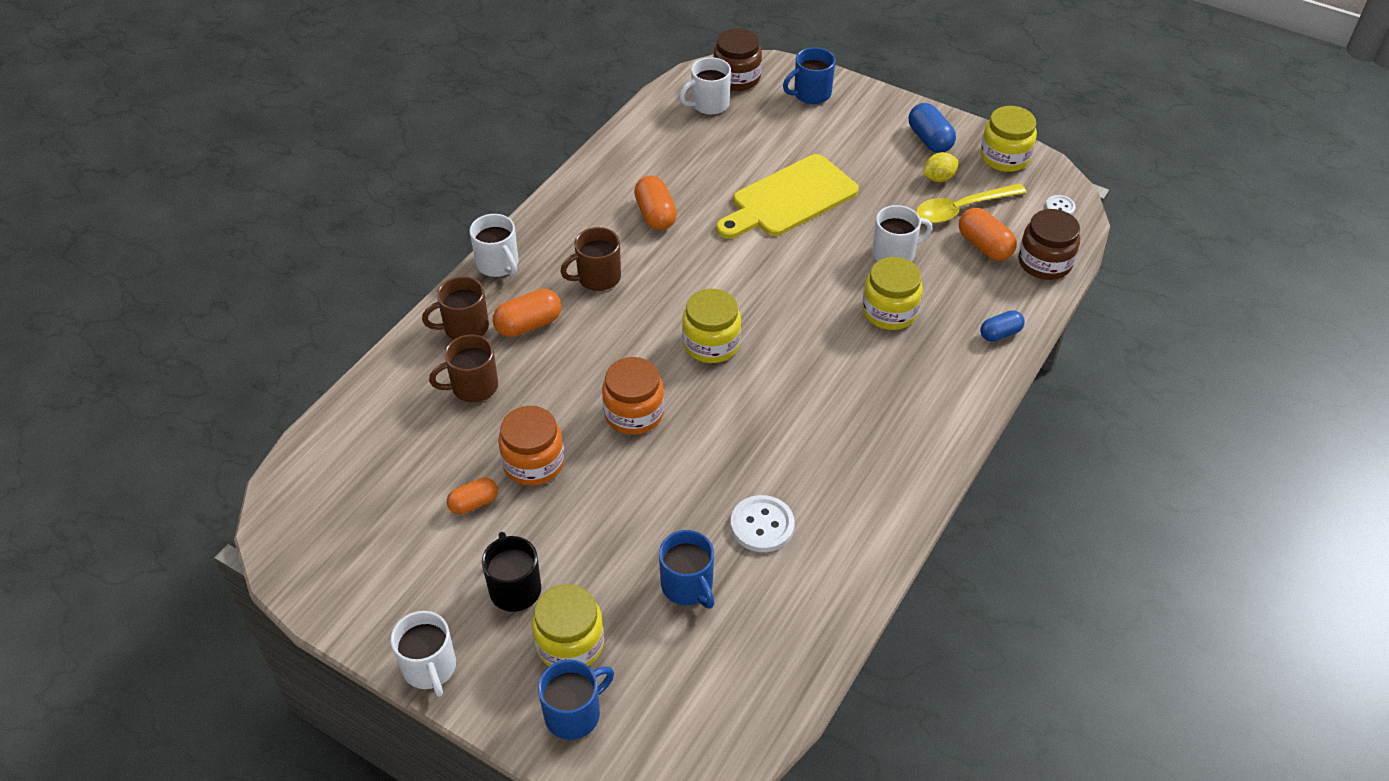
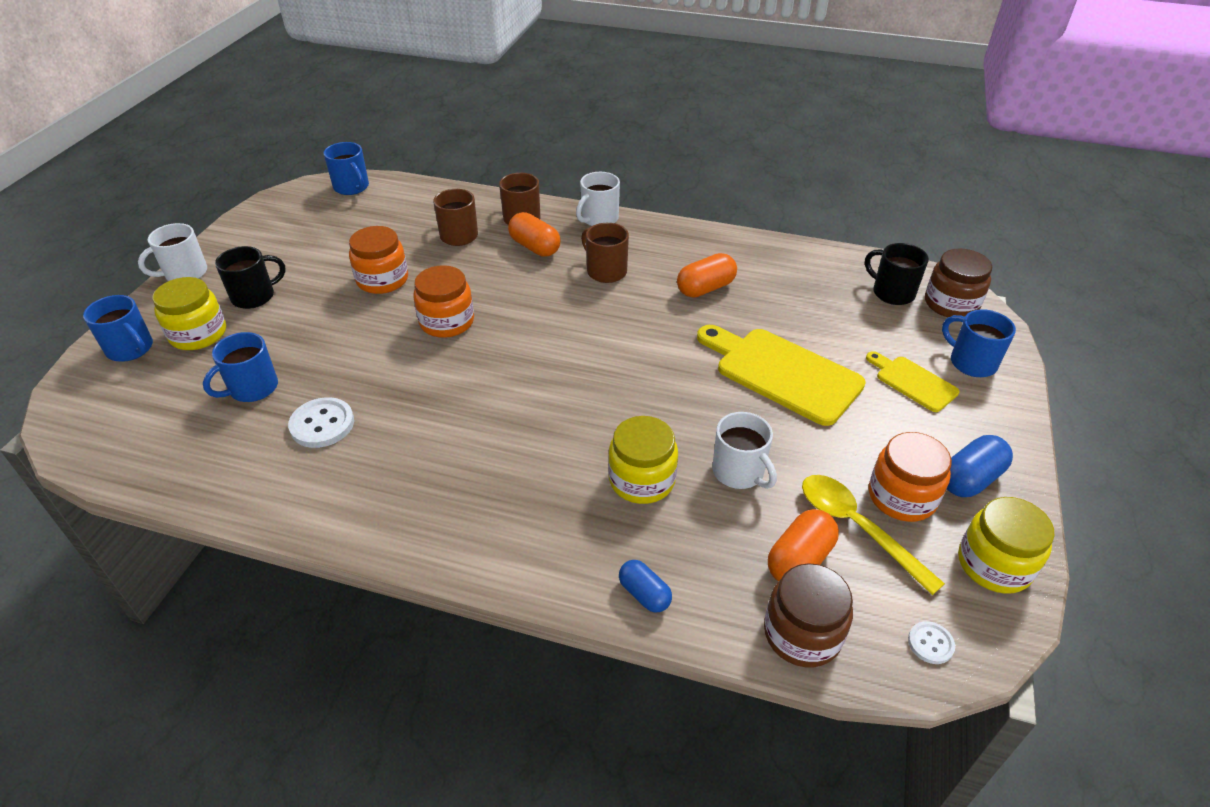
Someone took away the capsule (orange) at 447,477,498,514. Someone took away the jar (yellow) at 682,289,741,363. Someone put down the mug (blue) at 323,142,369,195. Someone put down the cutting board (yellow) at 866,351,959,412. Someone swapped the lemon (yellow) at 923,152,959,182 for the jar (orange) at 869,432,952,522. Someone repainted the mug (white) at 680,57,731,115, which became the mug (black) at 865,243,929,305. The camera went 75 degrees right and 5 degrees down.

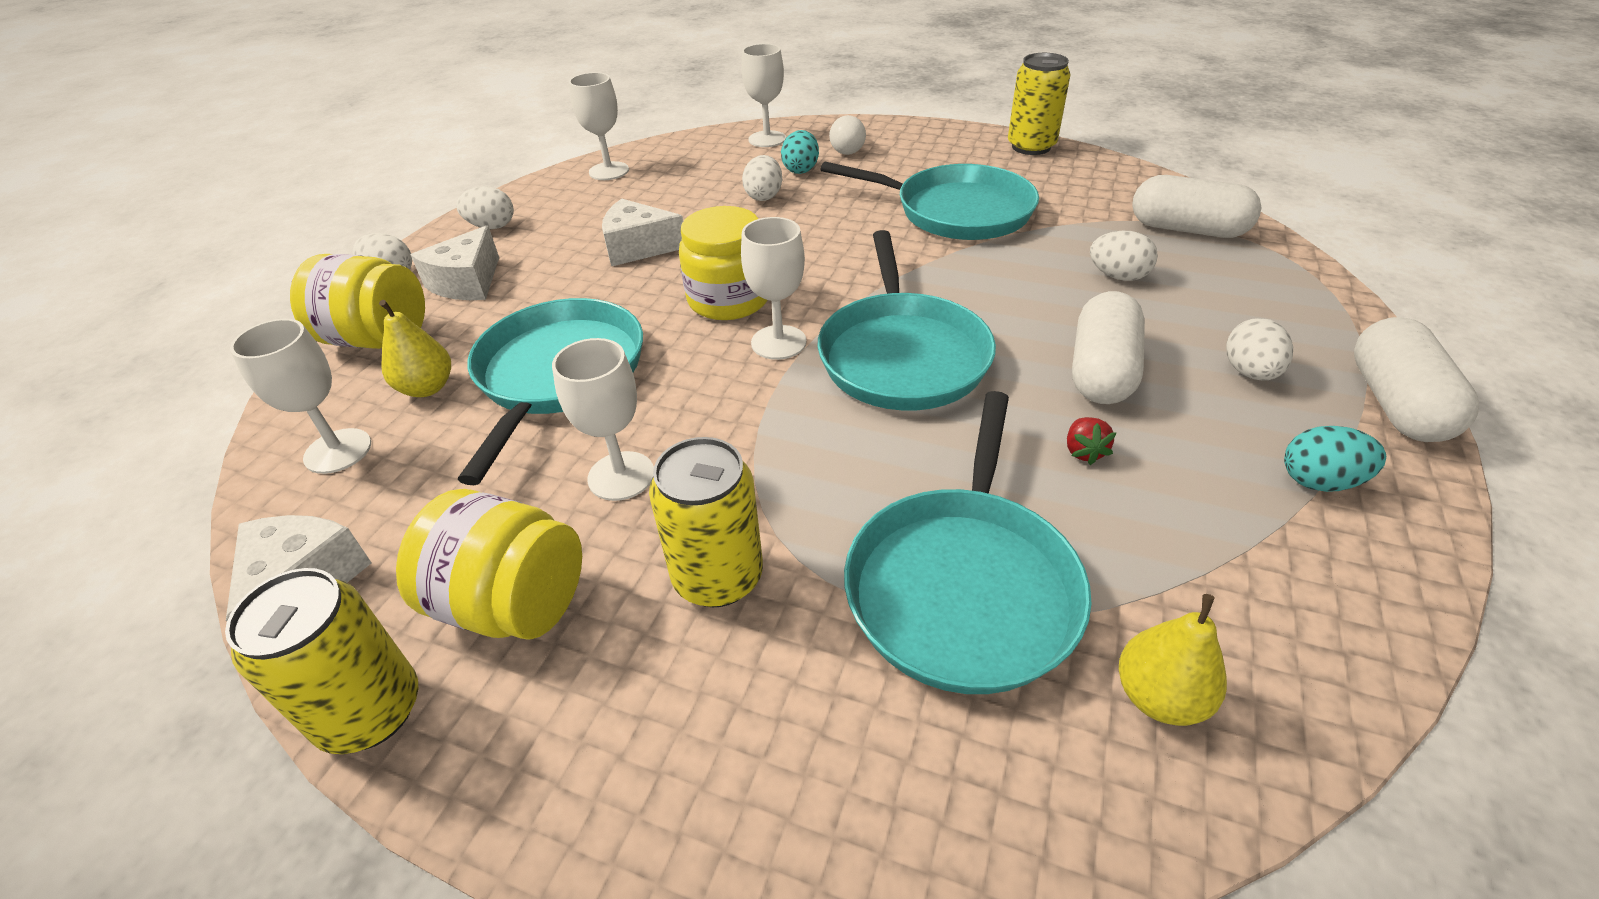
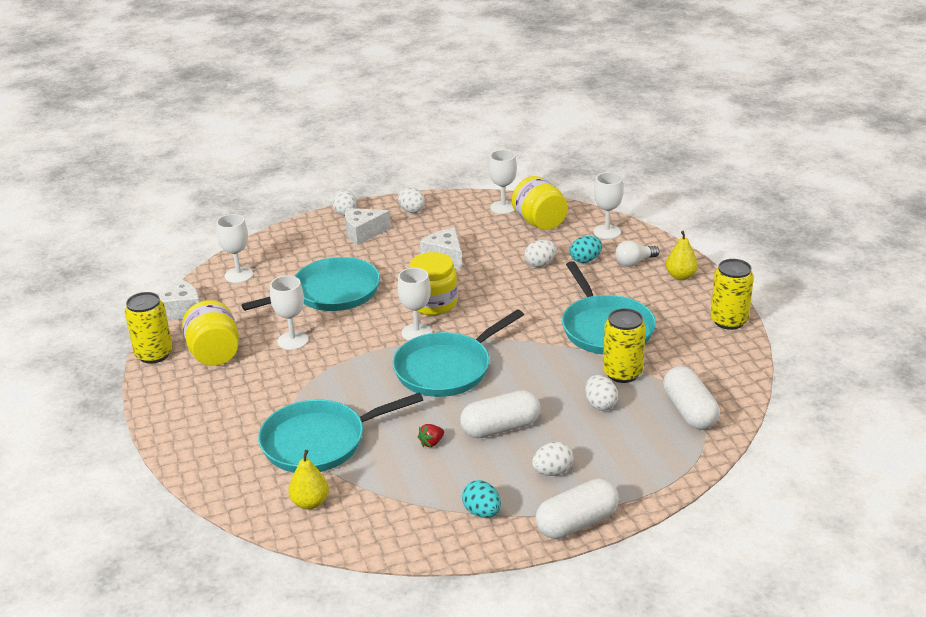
Someone carried the jar (yellow) from 290,254,425,349 to 512,176,568,230. Someone carried the pear (yellow) from 379,300,451,397 to 666,231,698,280. Someone carried the can (yellow) from 649,437,763,607 to 603,308,646,383. The camera went 50 degrees right and 10 degrees down.

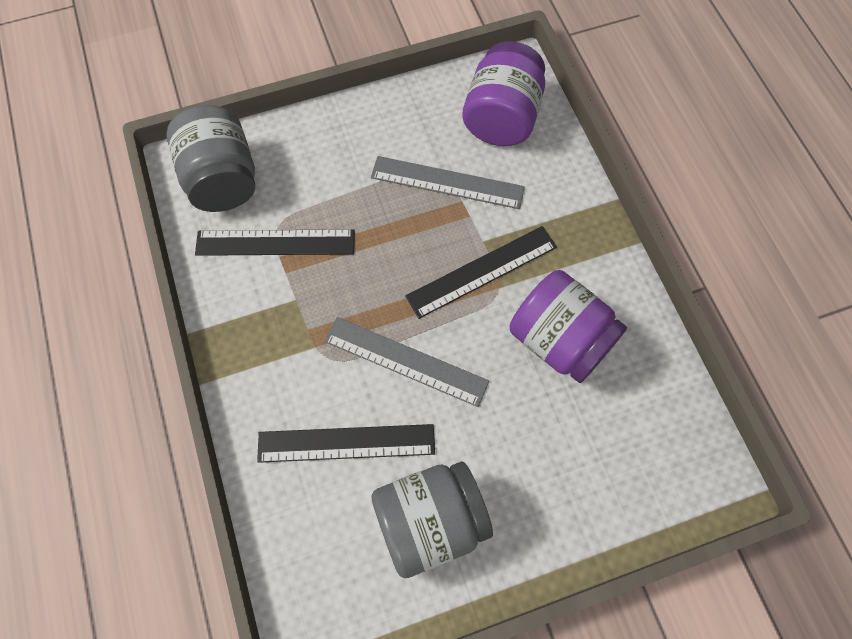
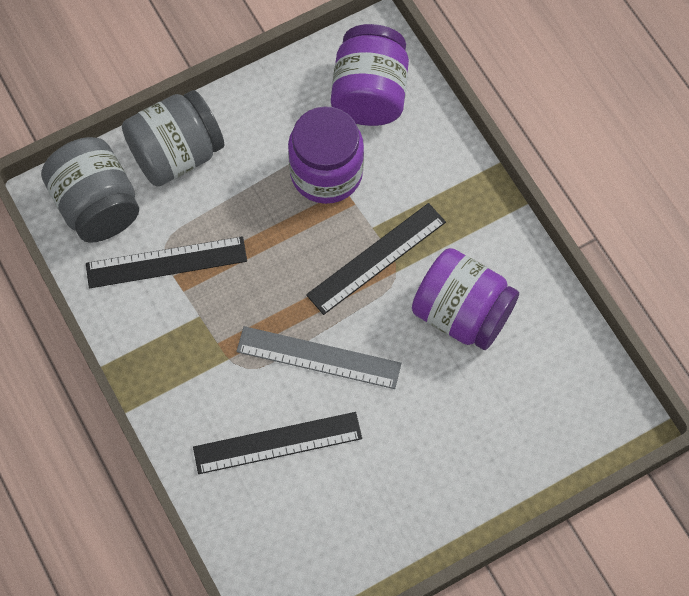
Someone carried the jar (grey) from 371,462,493,578 to 122,90,225,187. Someone swapped the ruler (grey) at 371,156,525,209 for the jar (purple) at 288,106,364,204. The camera went 10 degrees left and 0 degrees up.

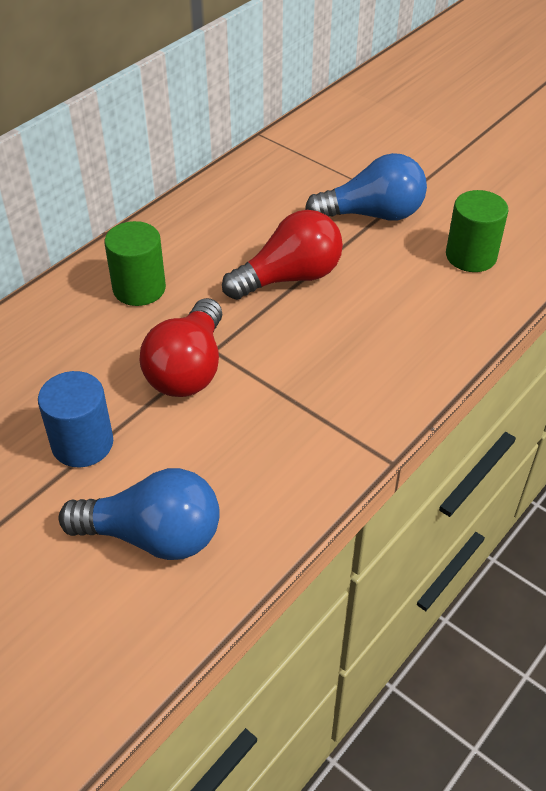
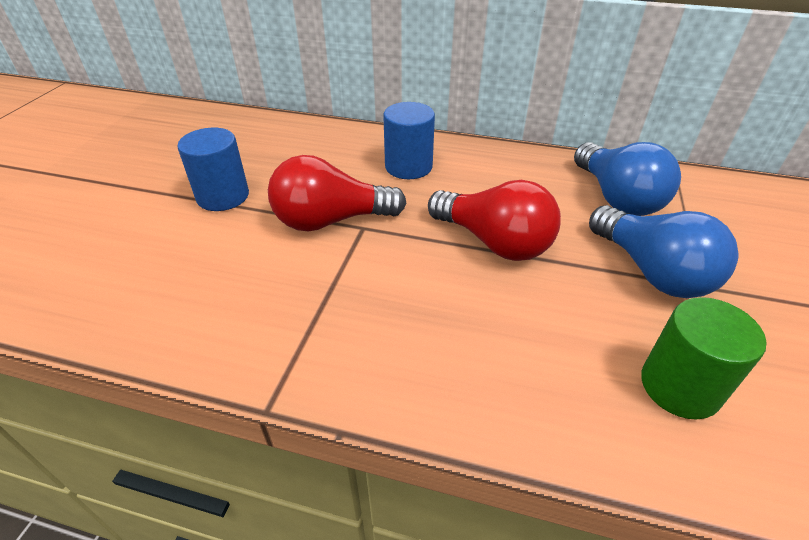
Someone carried the light bulb (blue) from 59,468,220,560 to 574,142,681,216. Someone repainted the cylinder (green) at 104,221,166,306, which became the cylinder (blue) at 383,102,435,179. The camera went 65 degrees right and 5 degrees down.

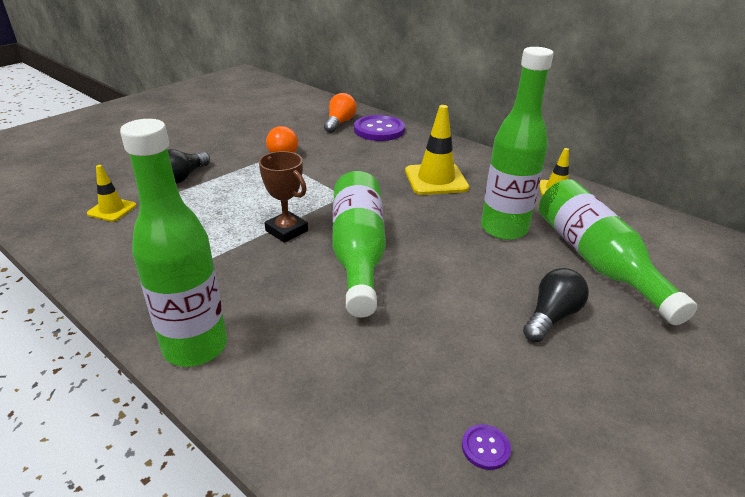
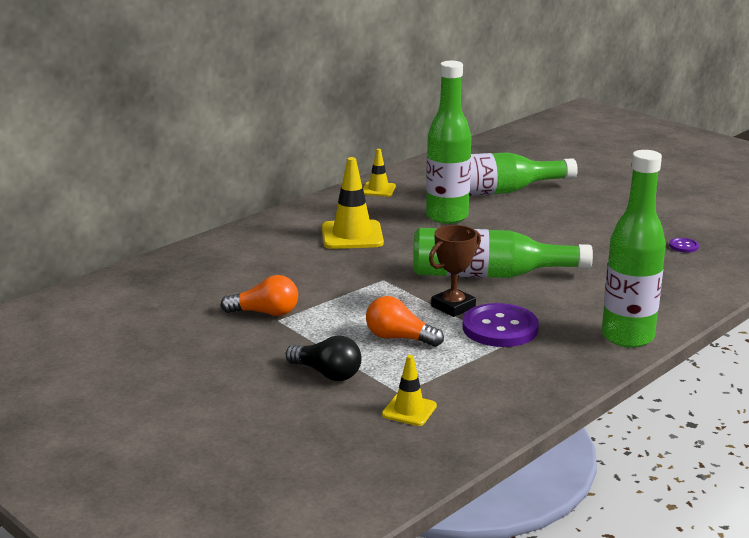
Someone took away the light bulb (black) at 523,268,589,342. Someone carried the light bulb (orange) from 324,93,357,133 to 366,296,444,347. Someone carried the button (purple) from 354,115,405,141 to 463,303,539,347. The camera went 85 degrees left and 10 degrees down.

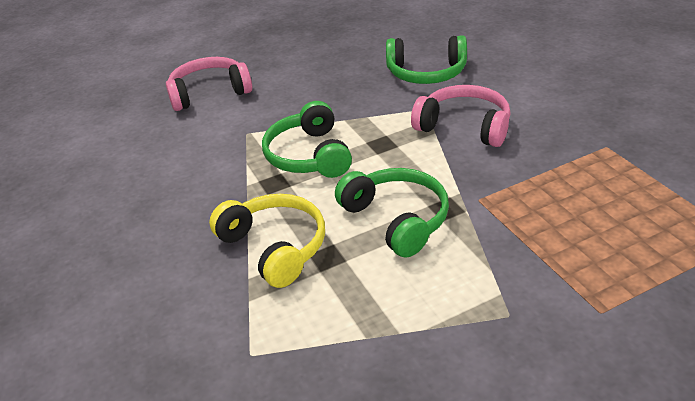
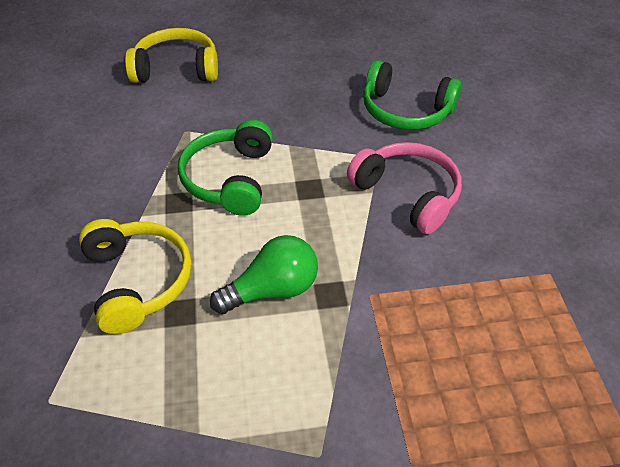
Someone swapped the headphones (green) at 335,168,449,258 for the light bulb (green) at 210,235,318,314. Someone repainted the headphones (pink) at 166,57,252,111, which became the headphones (yellow) at 125,28,218,83. The camera went 15 degrees right and 10 degrees up.

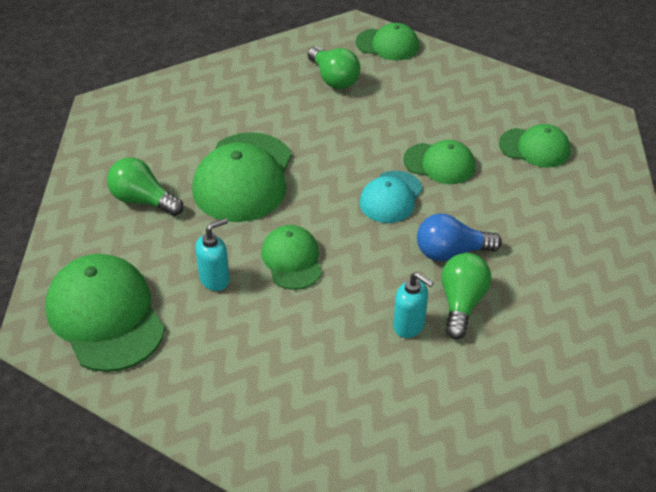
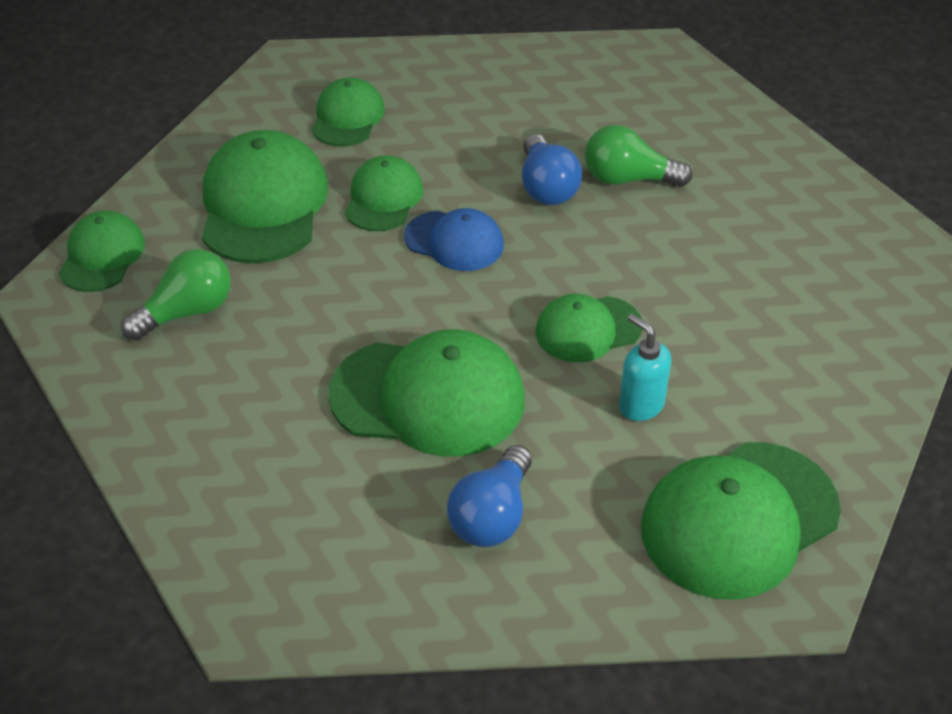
Someone took away the soap dispenser (turquoise) at 393,272,434,338. Someone put down the cap (green) at 202,130,328,263. Someone repainted the light bulb (green) at 107,157,184,216, which became the light bulb (blue) at 447,445,532,547. Someone repainted the cap (turquoise) at 359,171,423,223, which became the cap (blue) at 404,208,504,271. The camera went 95 degrees left and 0 degrees up.

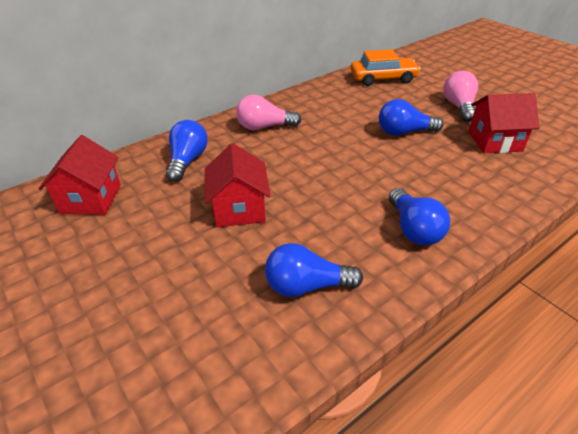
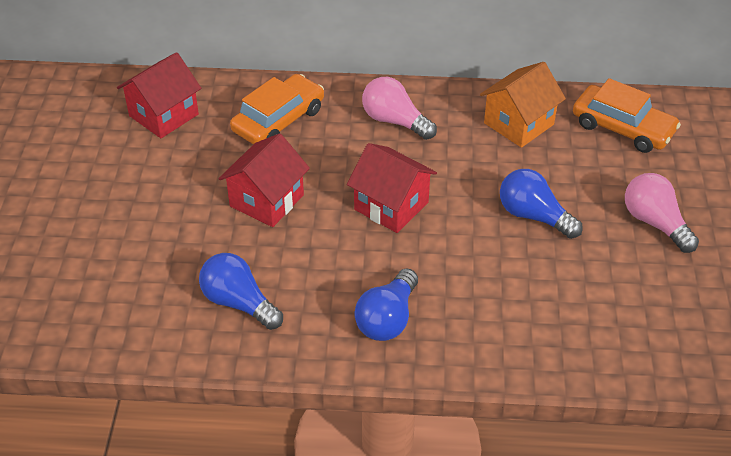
Someone put down the house (orange) at 480,62,566,148. Someone carried the house (red) from 469,93,539,153 to 347,143,437,233. Someone swapped the light bulb (blue) at 166,120,208,182 for the car (orange) at 230,74,324,144. Someone rotated the light bulb (pink) at 443,71,478,122 by 75 degrees counterclockwise. The camera went 40 degrees right and 5 degrees up.

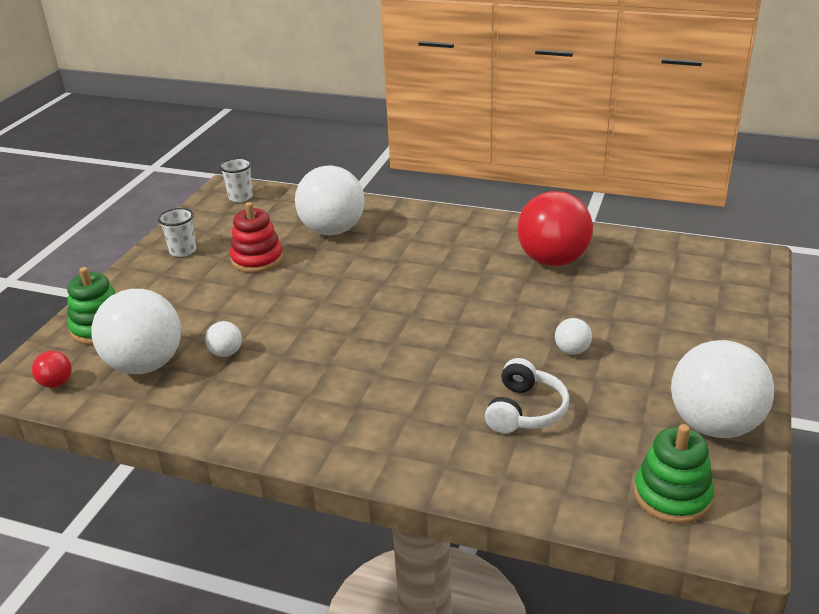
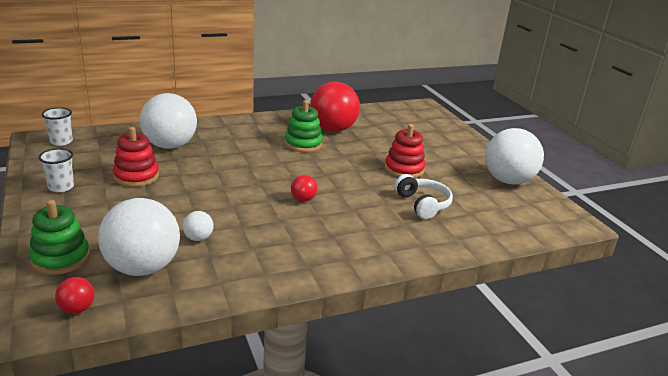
Someone put down the ball (red) at 291,175,317,202. Someone carried the stacking toy (green) from 634,424,714,524 to 285,100,323,152. Someone swapped the ball (white) at 555,318,592,355 for the stacking toy (red) at 385,124,426,178. The camera went 45 degrees left and 5 degrees down.

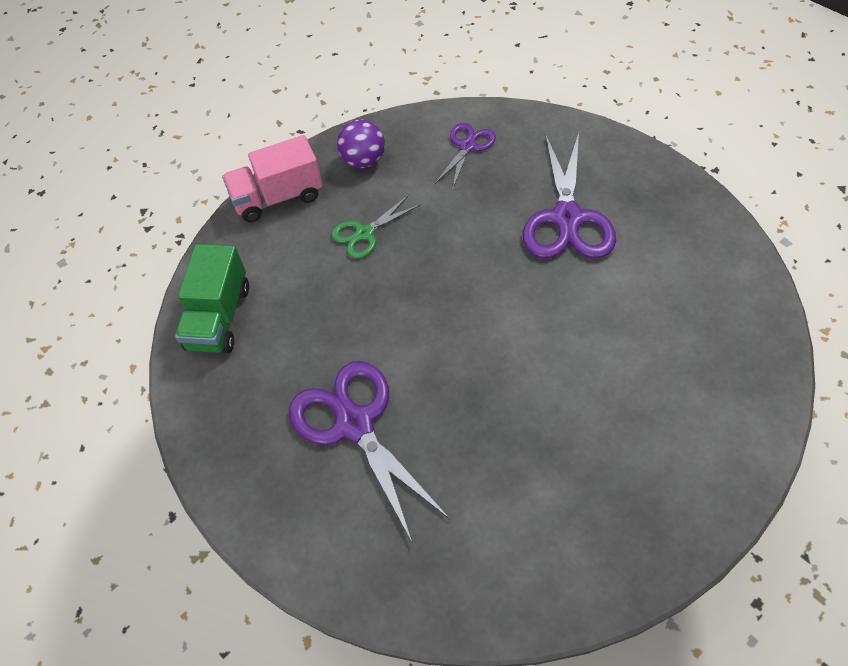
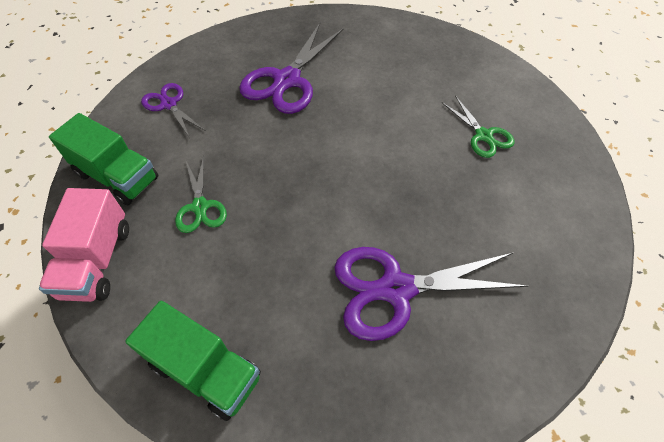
Someone put down the scissors (green) at 442,95,515,158. Someone swapped the ball (purple) at 337,119,385,168 for the truck (green) at 49,113,159,205. Someone rotated the scissors (purple) at 522,133,616,258 by 90 degrees clockwise. The camera went 70 degrees left and 0 degrees up.

